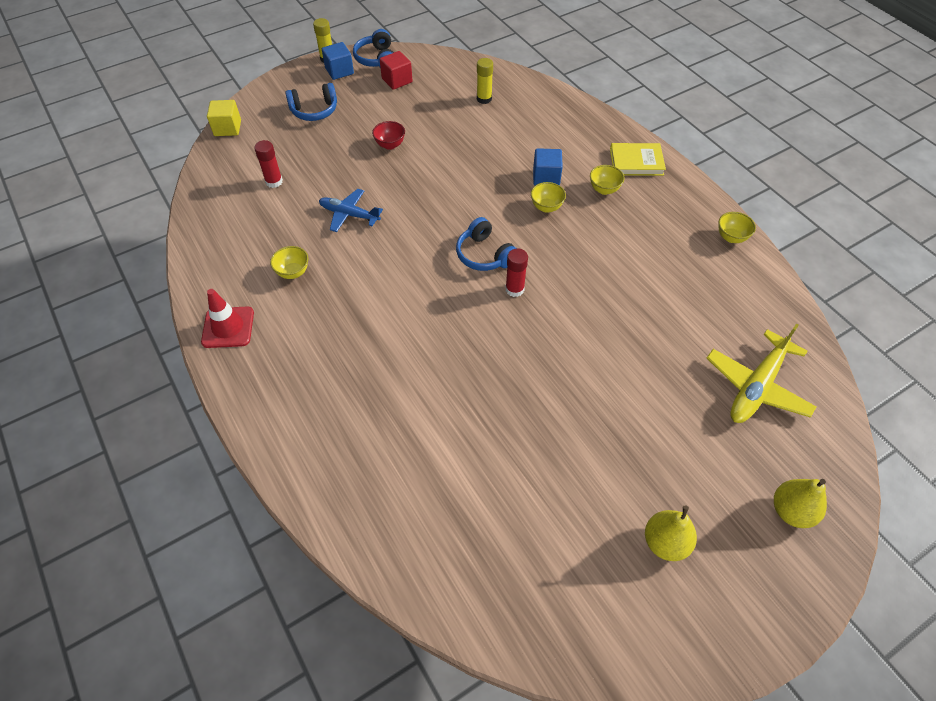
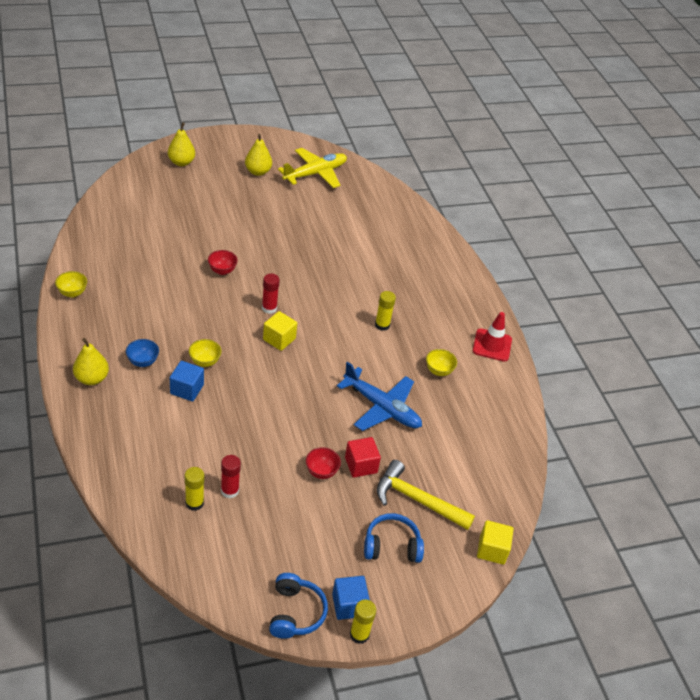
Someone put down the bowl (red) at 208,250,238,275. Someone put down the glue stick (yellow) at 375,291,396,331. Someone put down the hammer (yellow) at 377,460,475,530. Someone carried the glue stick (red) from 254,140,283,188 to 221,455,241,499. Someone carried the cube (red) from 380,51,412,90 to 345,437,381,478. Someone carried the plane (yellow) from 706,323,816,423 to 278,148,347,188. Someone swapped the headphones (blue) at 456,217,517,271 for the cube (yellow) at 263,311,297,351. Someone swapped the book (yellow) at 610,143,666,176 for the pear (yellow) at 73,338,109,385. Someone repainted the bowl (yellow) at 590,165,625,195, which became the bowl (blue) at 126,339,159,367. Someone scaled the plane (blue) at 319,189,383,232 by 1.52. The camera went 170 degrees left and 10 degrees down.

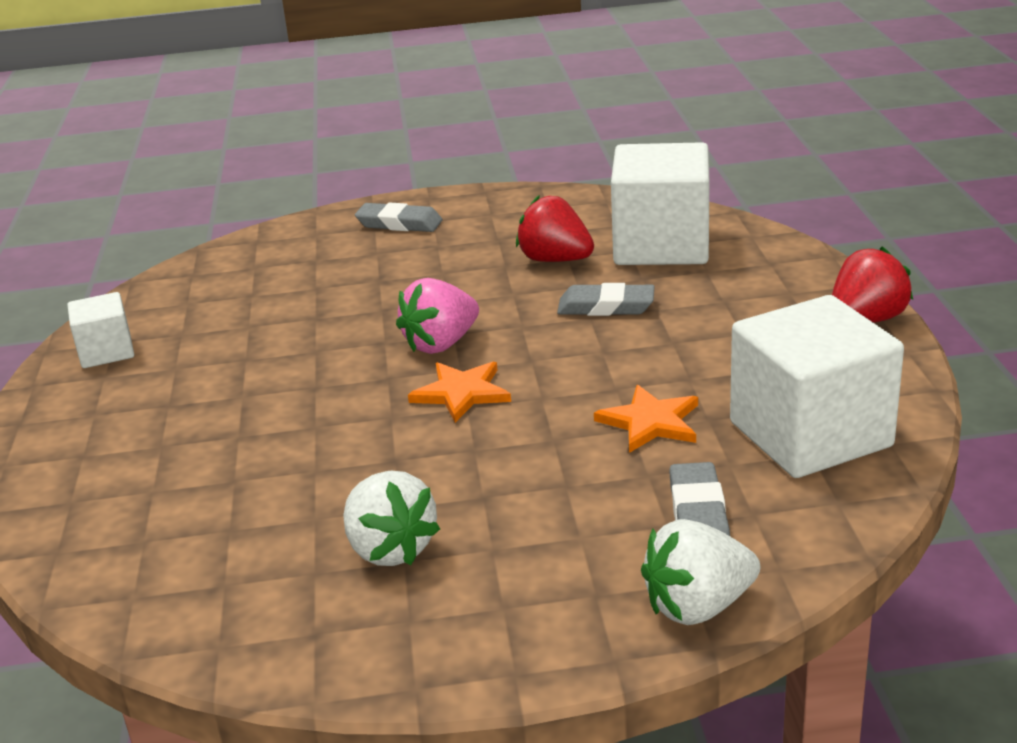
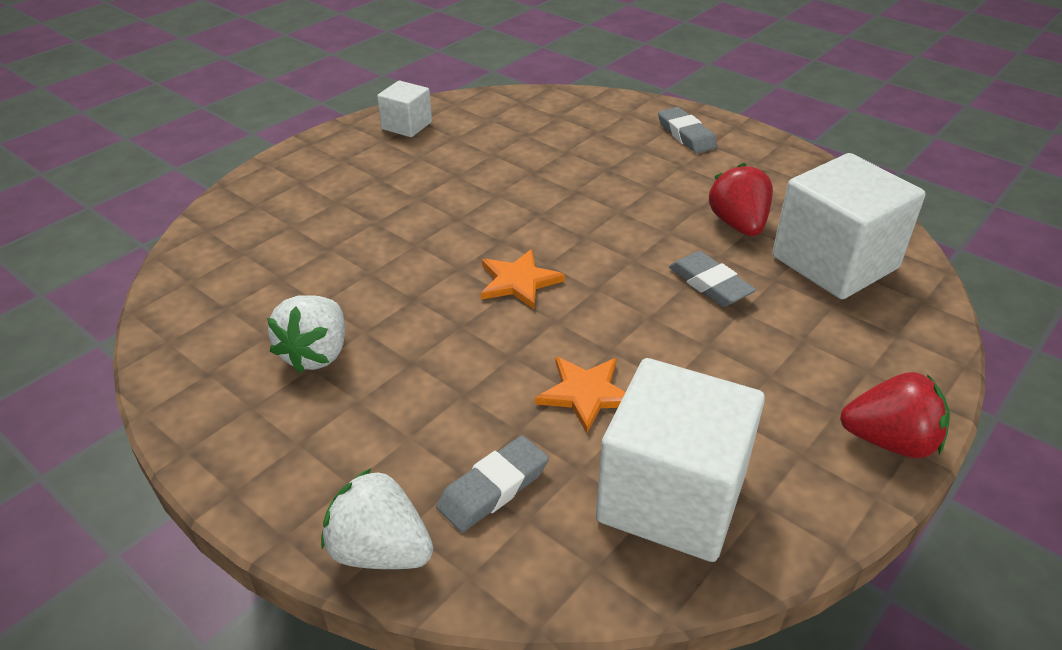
Someone took away the strawberry (pink) at 396,278,479,354. The camera went 45 degrees right and 10 degrees up.

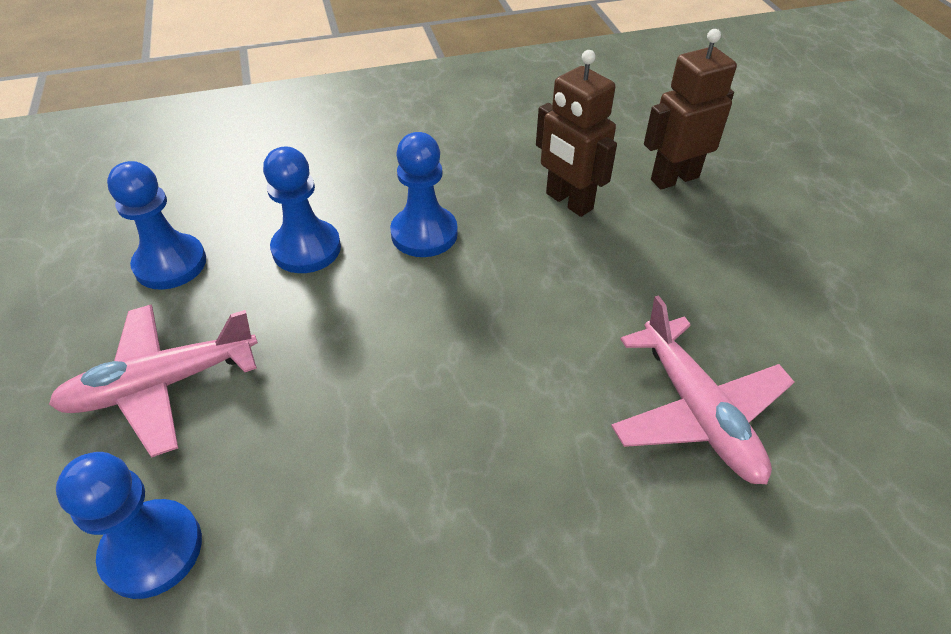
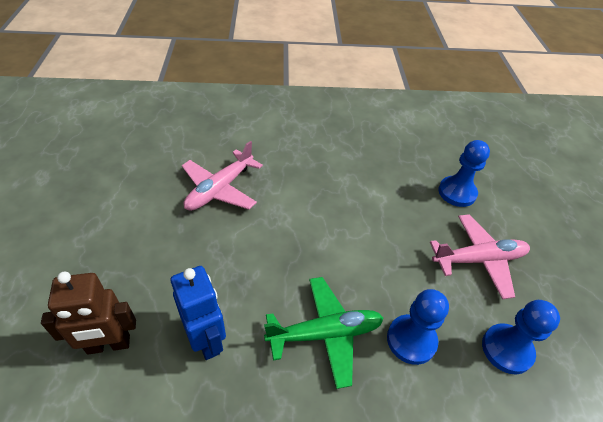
Someone swapped the pawn (blue) at 390,132,458,257 for the plane (green) at 264,277,383,389. Someone repainted the robot (brown) at 536,50,617,217, which became the robot (blue) at 171,266,226,360. Someone rotated the plane (pink) at 611,295,794,485 by 135 degrees counterclockwise. The camera went 170 degrees left and 0 degrees up.

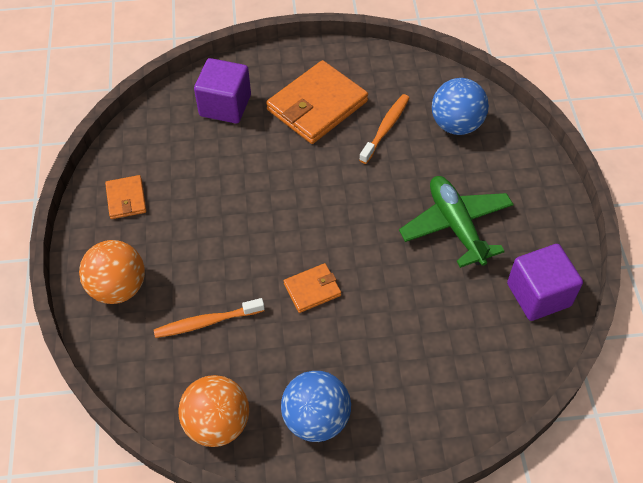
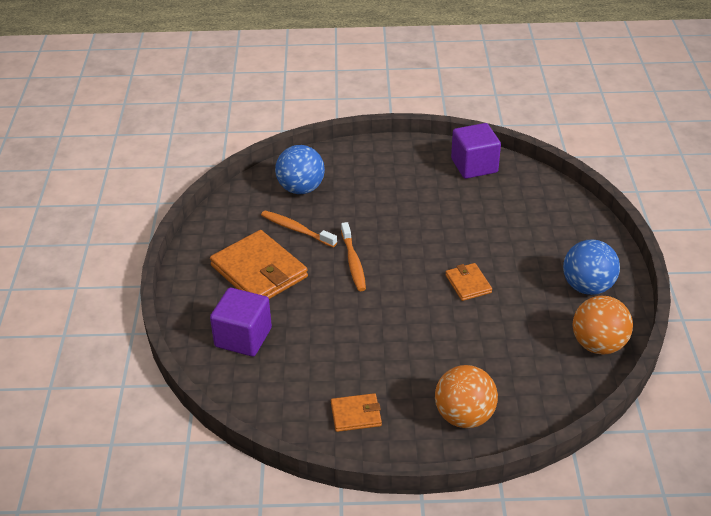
Someone took away the plane (green) at 399,176,514,268. Someone carried the toothbrush (orange) from 154,298,265,338 to 341,222,366,291. The camera went 85 degrees left and 15 degrees down.

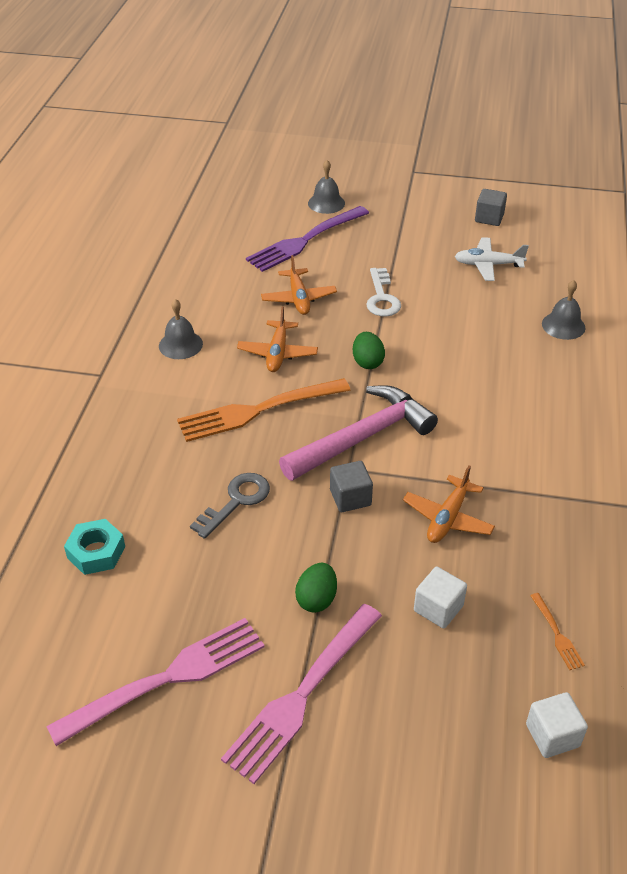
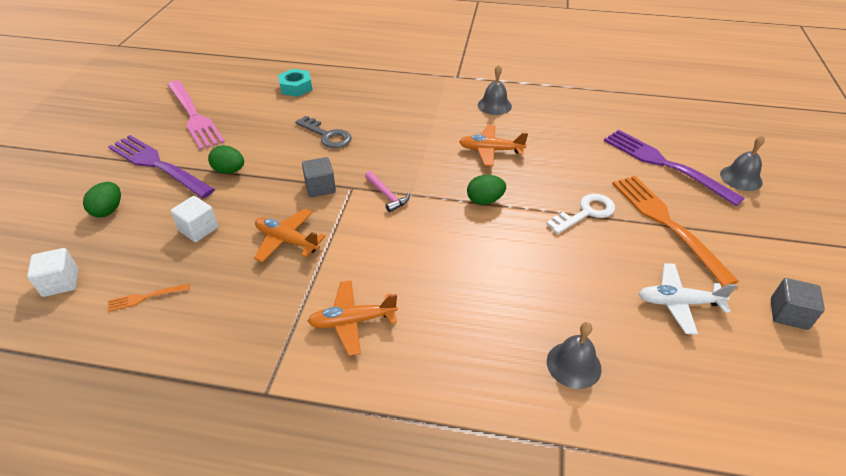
Someone put down the egg (green) at 83,182,121,217. Someone carried the fork (orange) from 177,378,351,442 to 612,176,739,287. Someone carried the plane (orange) from 261,255,337,315 to 307,280,398,356. Someone repainted the fork (pink) at 221,604,382,784, which became the fork (purple) at 108,135,215,198. Someone rotated the key (white) at 366,268,401,316 by 150 degrees clockwise. Someone rotated the plane (white) at 454,237,529,281 by 90 degrees counterclockwise. Someone scaled the hammer (pink) at 279,385,438,481 by 0.43. The camera went 90 degrees right and 0 degrees up.

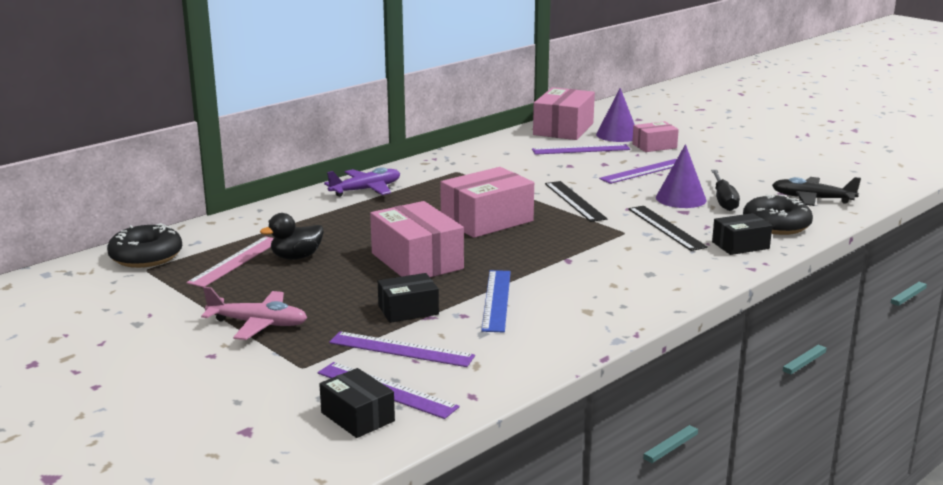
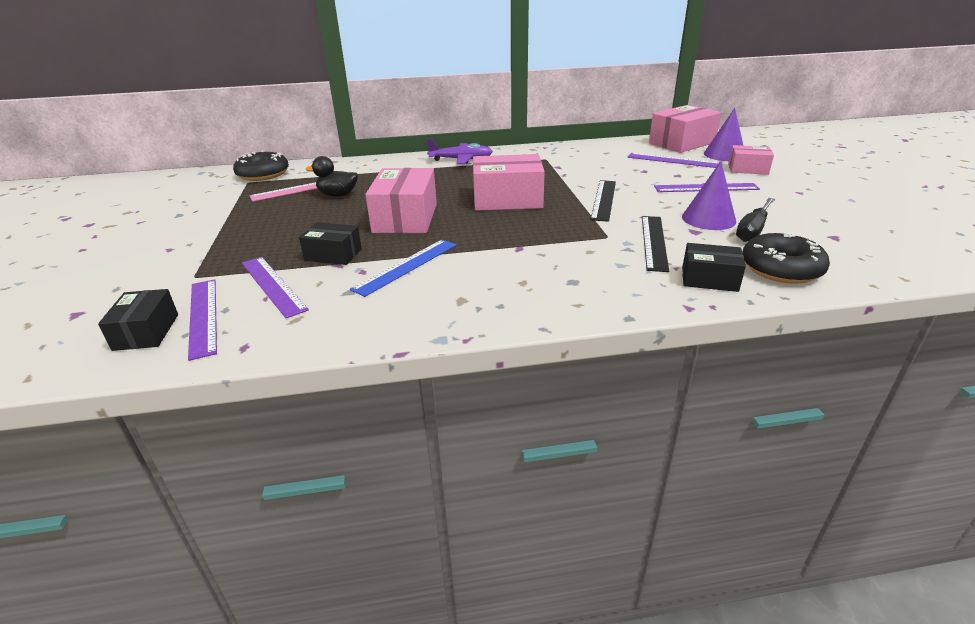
Someone took away the plane (pink) at 201,287,307,340. Someone took away the plane (black) at 772,177,861,206. The camera went 35 degrees right and 10 degrees up.

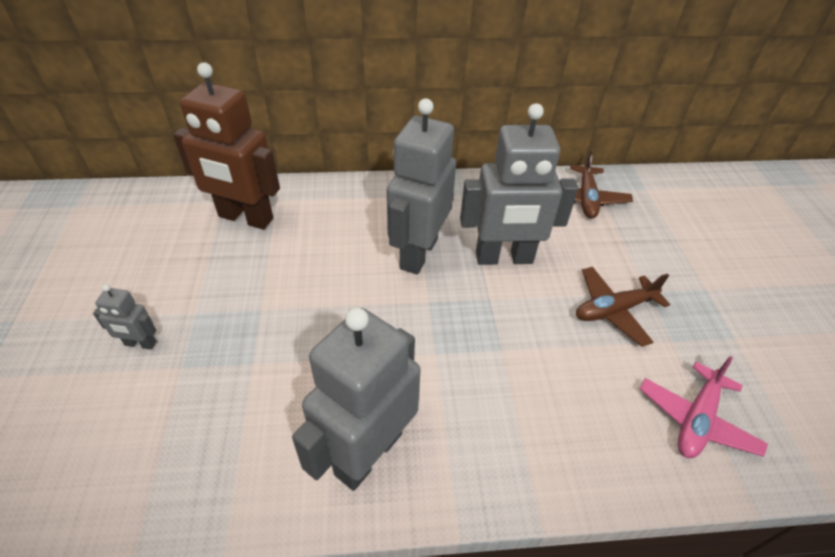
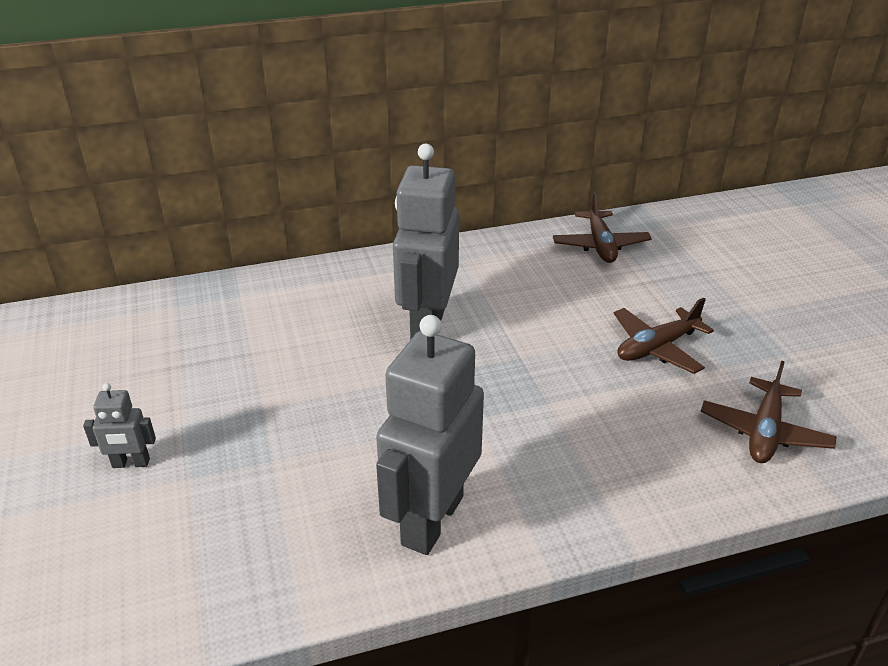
Someone took away the robot (brown) at 173,62,280,229. Someone took away the robot (grey) at 460,103,578,265. Someone repainted the plane (pink) at 640,356,768,458, which became the plane (brown) at 701,361,837,463. The camera went 10 degrees left and 10 degrees down.

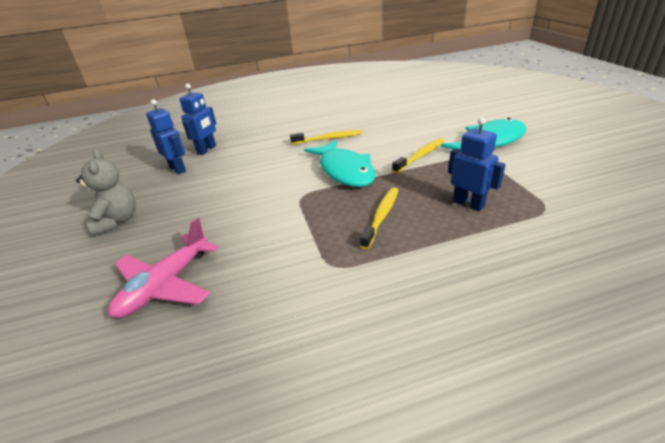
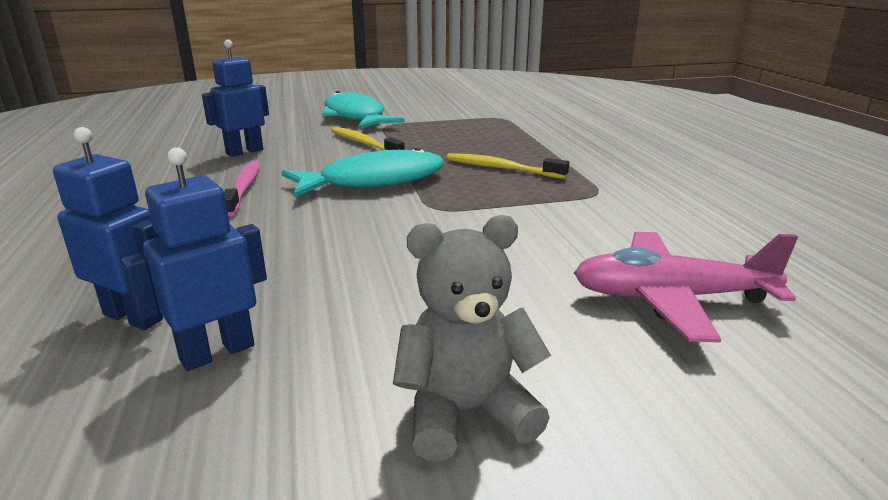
Someone carried the robot (blue) from 448,117,506,211 to 202,39,269,157. Someone repainted the toothbrush (yellow) at 290,130,363,145, which became the toothbrush (pink) at 224,160,260,217. Someone rotated the plane (pink) at 108,218,219,318 by 150 degrees clockwise. The camera went 90 degrees left and 10 degrees down.

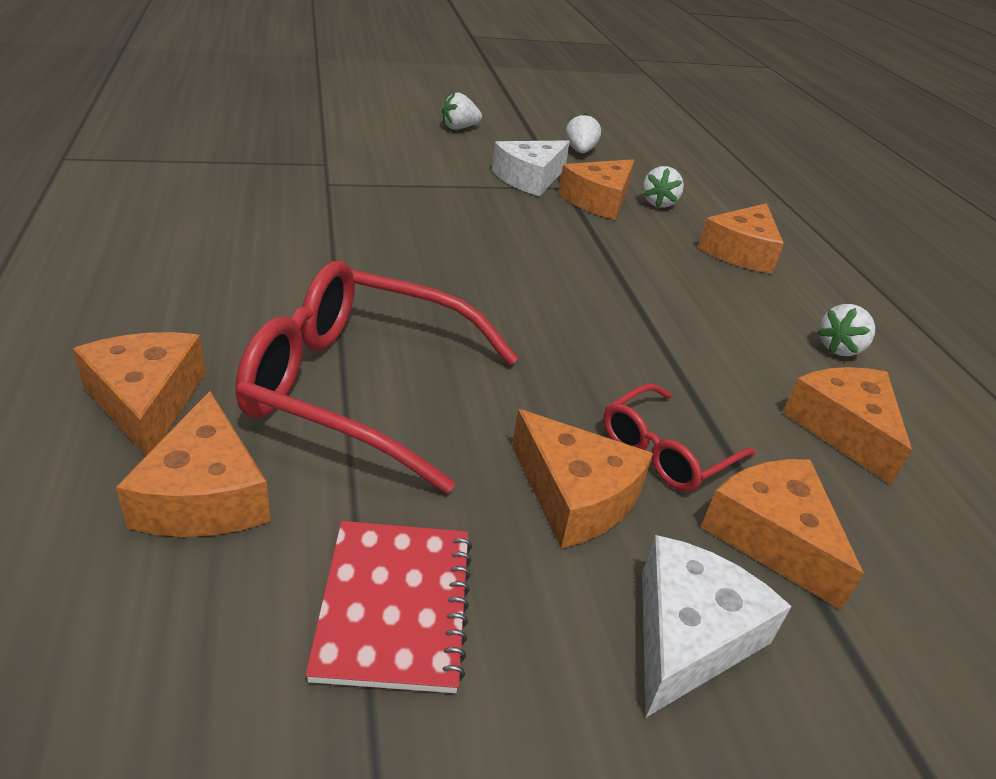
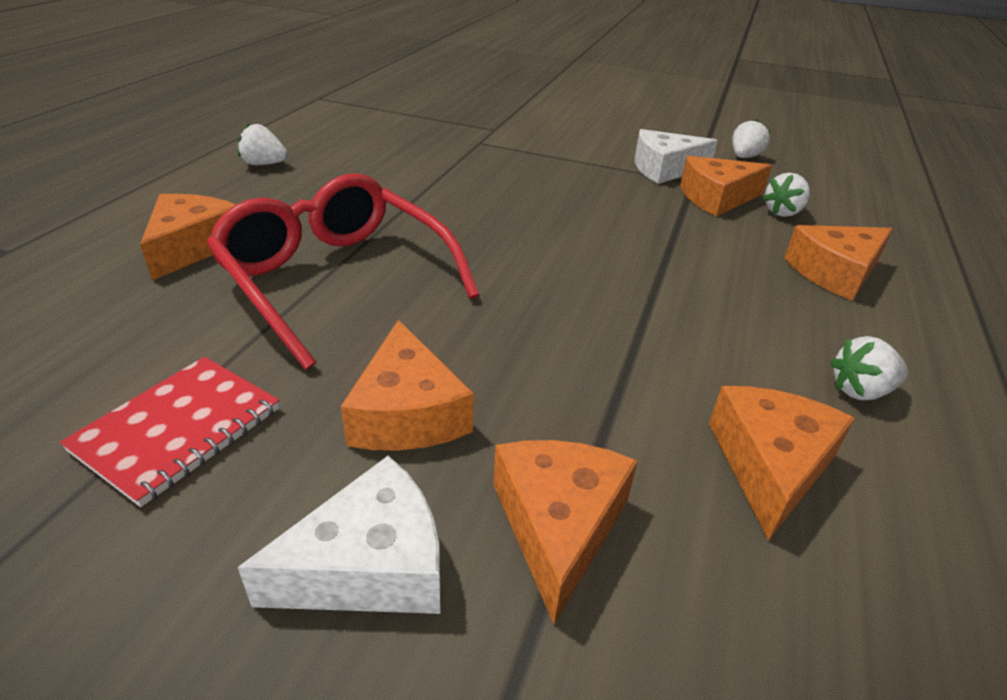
Someone took away the cheese (orange) at 116,391,271,537. Someone took away the glasses (red) at 603,384,756,492. Someone carried the strawberry (white) from 442,92,482,130 to 238,123,288,165. The camera went 35 degrees right and 0 degrees up.

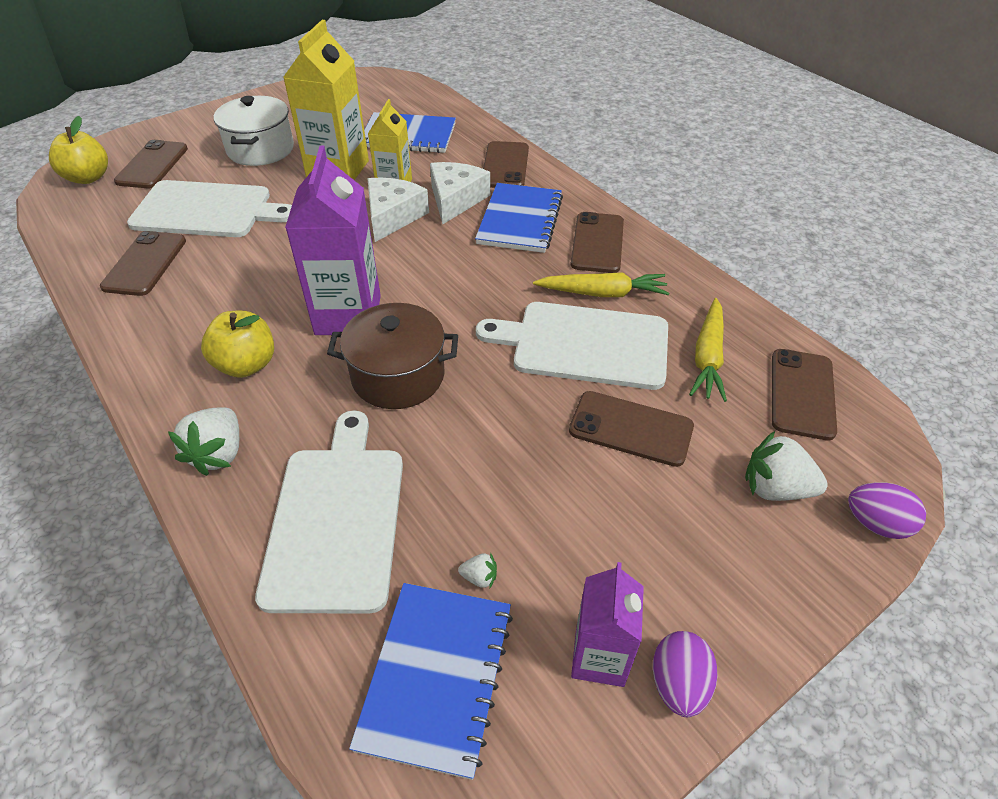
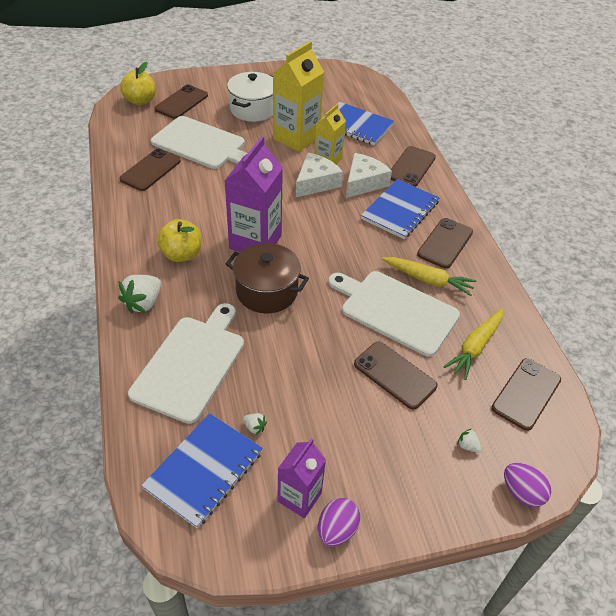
Someone scaled the strawberry (white) at 745,431,828,501 by 0.47. The camera went 20 degrees right and 0 degrees up.

